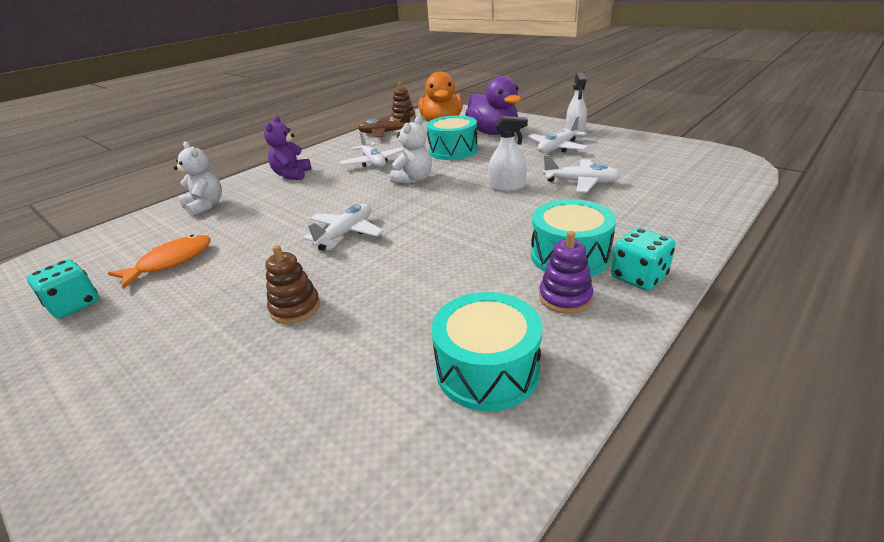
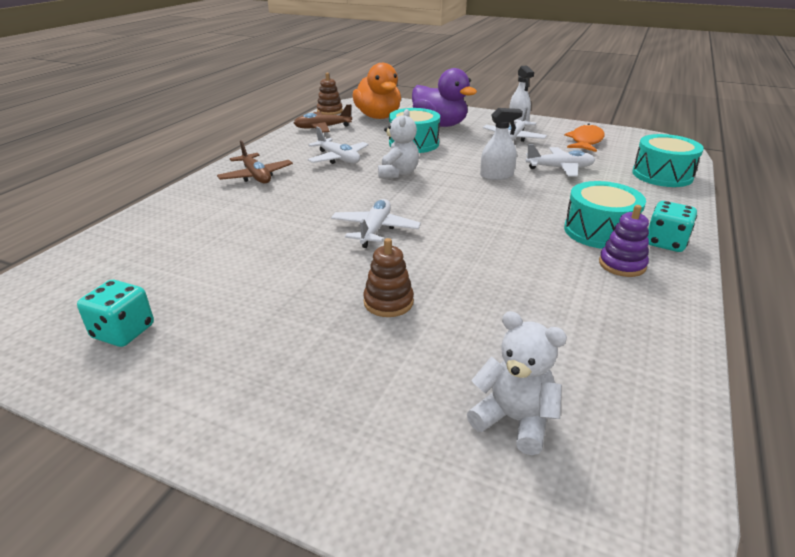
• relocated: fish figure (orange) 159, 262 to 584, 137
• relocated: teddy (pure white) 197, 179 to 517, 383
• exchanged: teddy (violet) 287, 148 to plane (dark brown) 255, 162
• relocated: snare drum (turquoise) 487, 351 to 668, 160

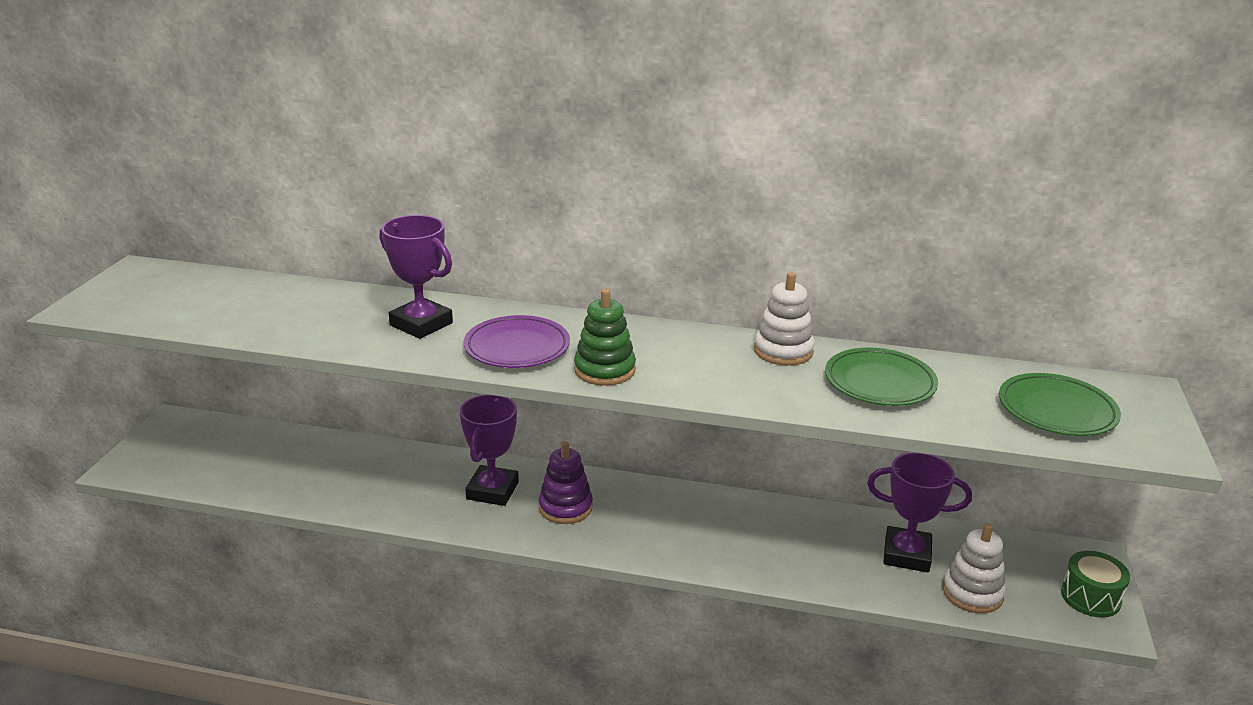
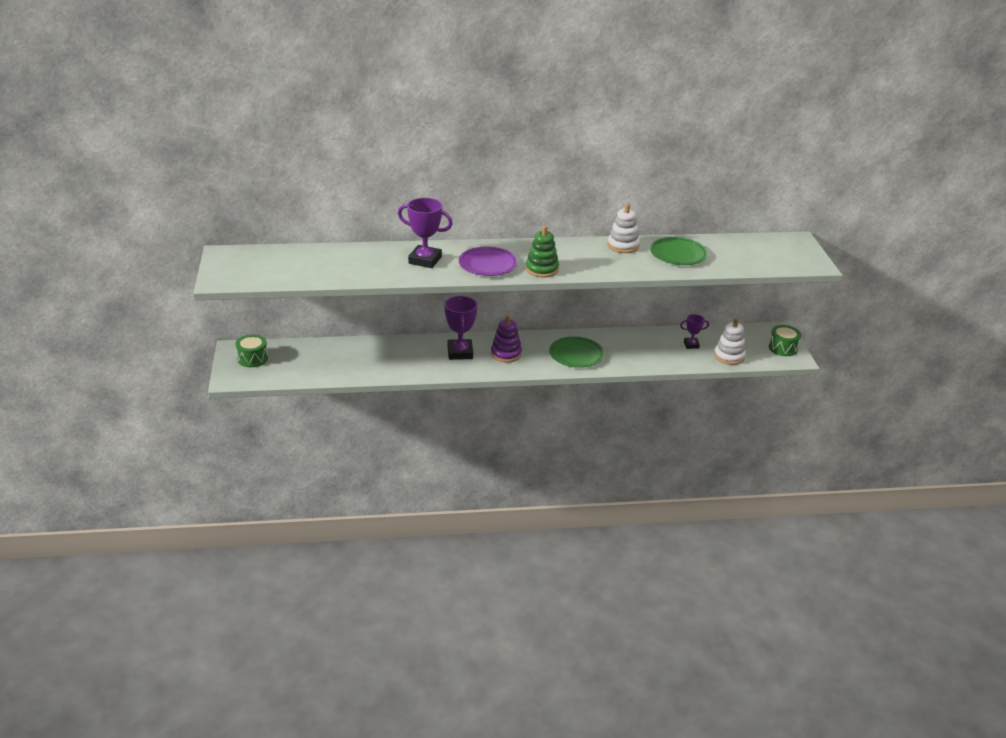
• size: prize cup (violet) 919, 512 = 694, 331 x0.56
• relocated: flat dish (green) 1060, 404 to 576, 352
• appeared: snare drum (green) 251, 350

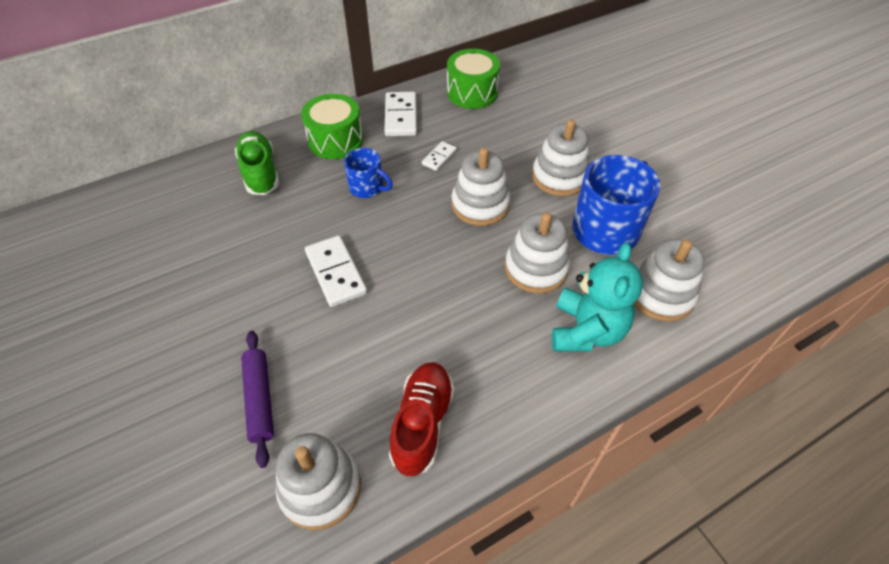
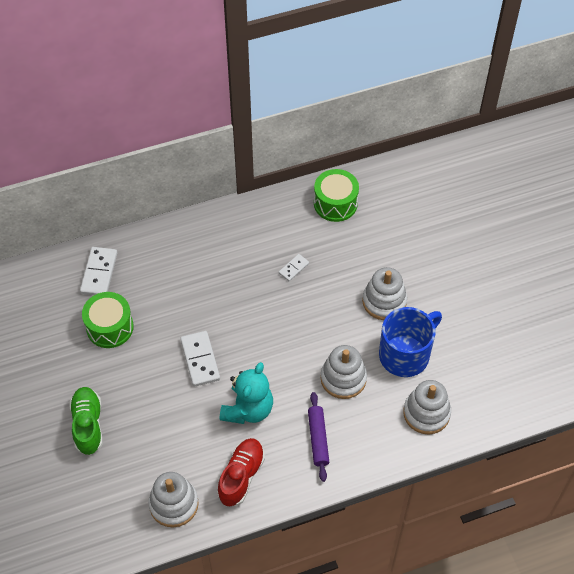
• relocated: sneaker (green) 257, 163 to 86, 421
• relocated: dough roller (violet) 257, 399 to 318, 437
• relocated: snare drum (green) 332, 126 to 108, 320
• missing: tea mug (blue) 368, 173
• relocated: domino (pure white) 401, 114 to 98, 271
• missing: stacking toy (pure white) 480, 187
• relocated: teddy (turquoise) 597, 296 to 246, 393

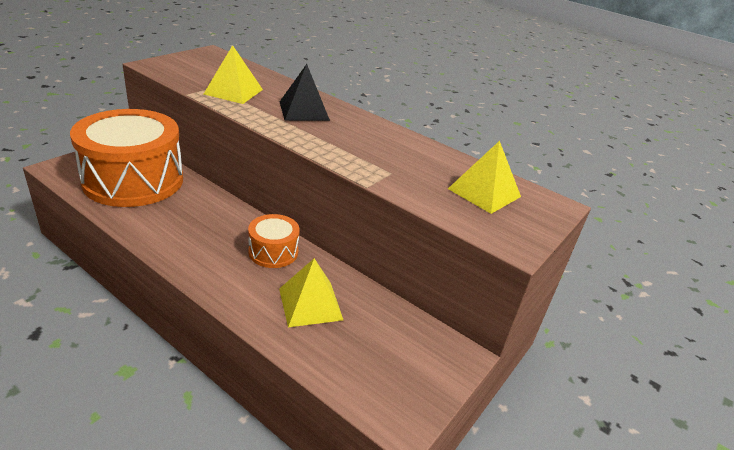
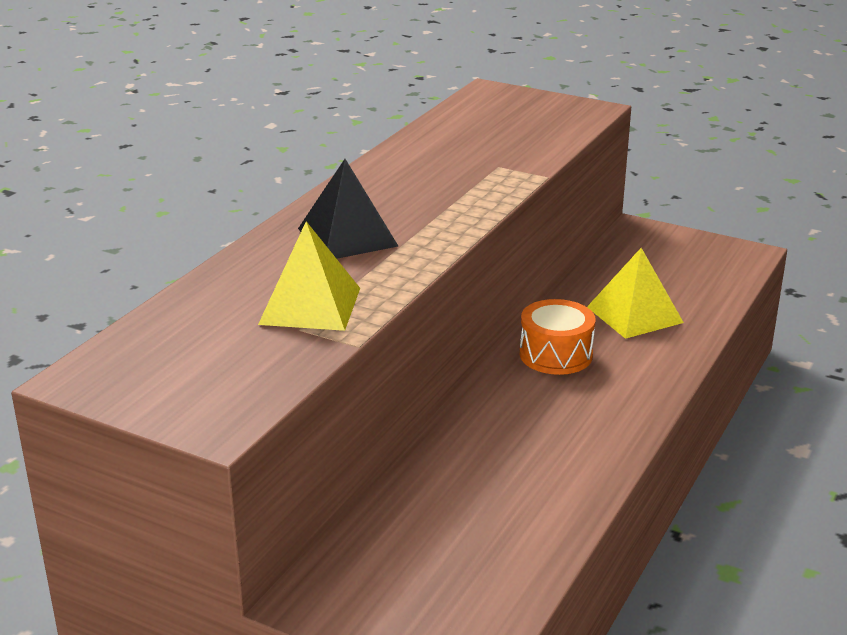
• missing: snare drum (orange) 126, 158
• missing: pyramid (golden) 484, 177

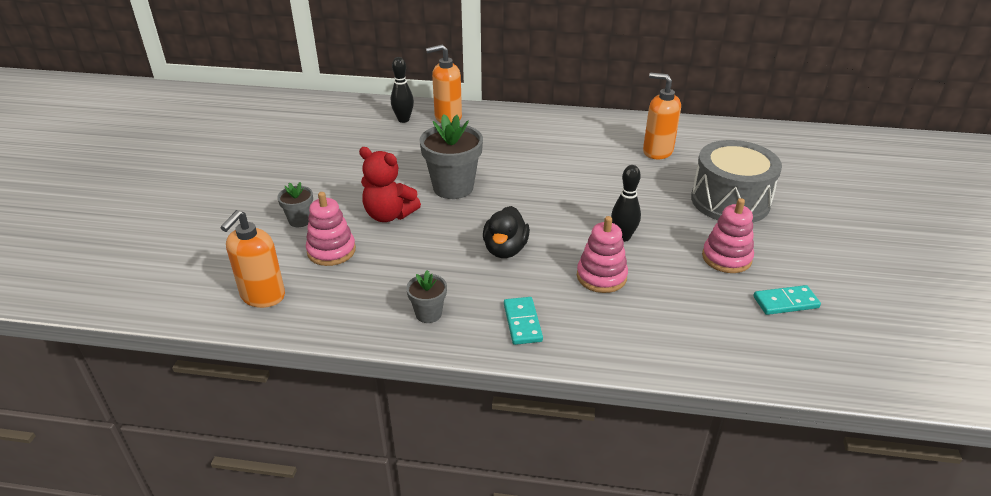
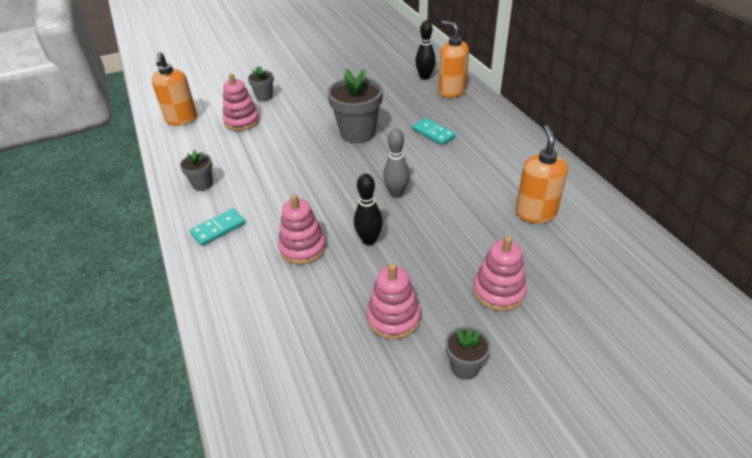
• spun: pump bottle (orange) 252, 259 = 174, 89 90 degrees counterclockwise
• missing: teddy (red) 390, 184
• missing: toy duck (black) 506, 232
• exchanged: snare drum (ash-grey) 736, 181 to stacking toy (rosy) 500, 273
• relocated: domino (turquoise) 787, 300 to 434, 131
• appeared: tenpin (ash-grey) 396, 163
• appeared: potted plant (ash-grey) 468, 353

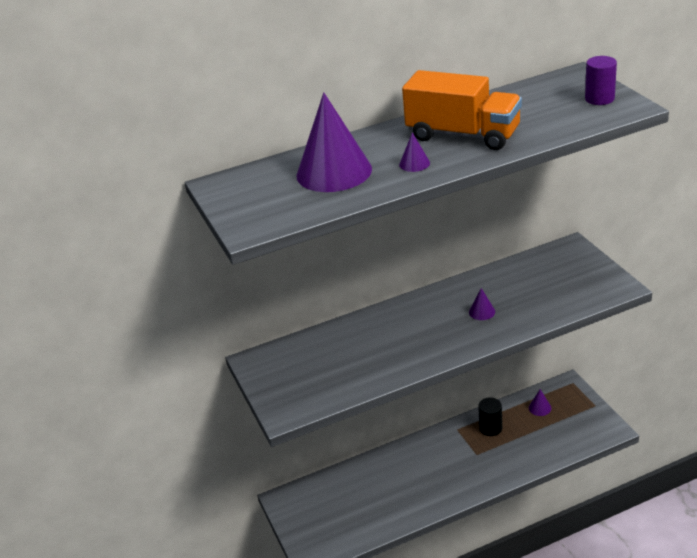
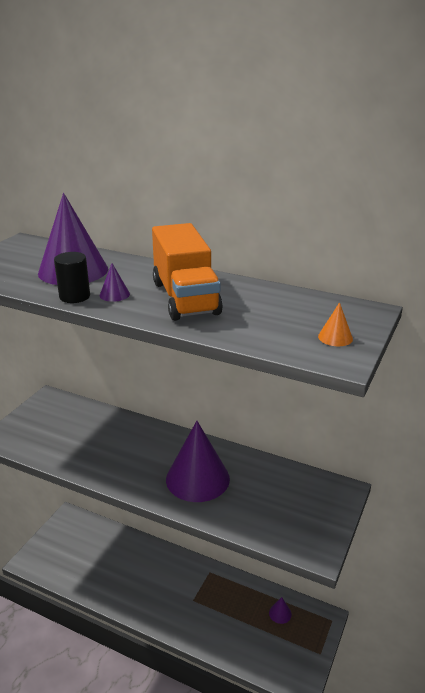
• size: solid cone (violet) 482, 304 = 198, 461 x2.47
• relocated: solid cylinder (black) 490, 416 to 72, 277
• exchanged: solid cylinder (violet) 601, 80 to solid cone (orange) 335, 324

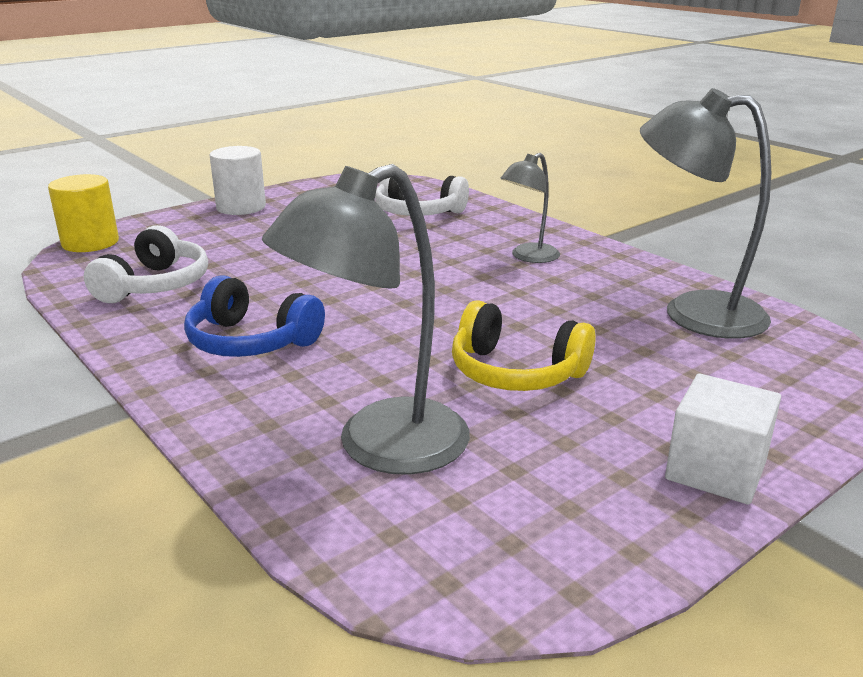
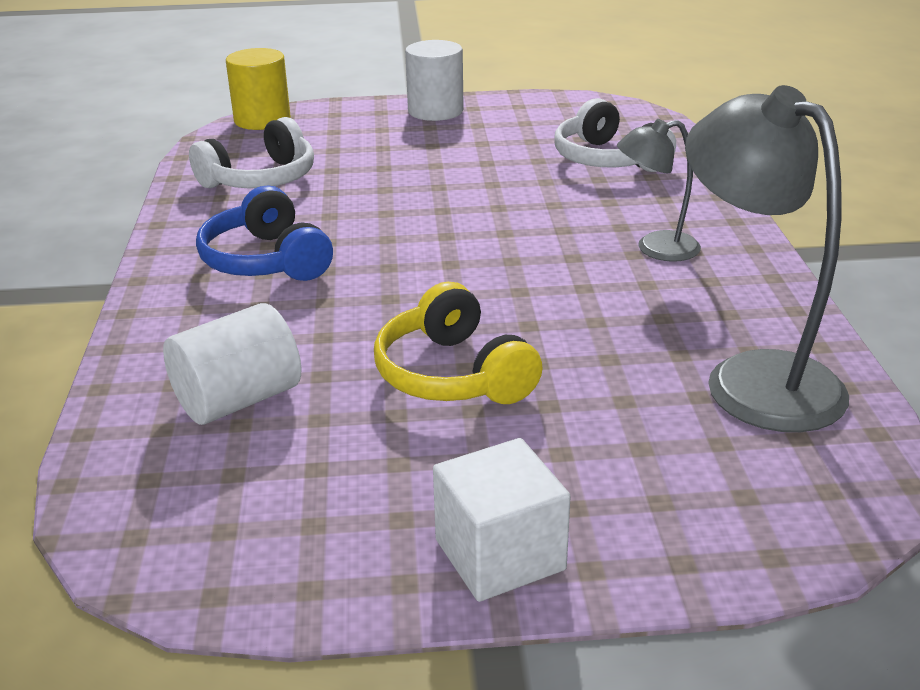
• exchanged: desk lamp (ash-grey) 366, 319 to solid cylinder (pure white) 232, 364

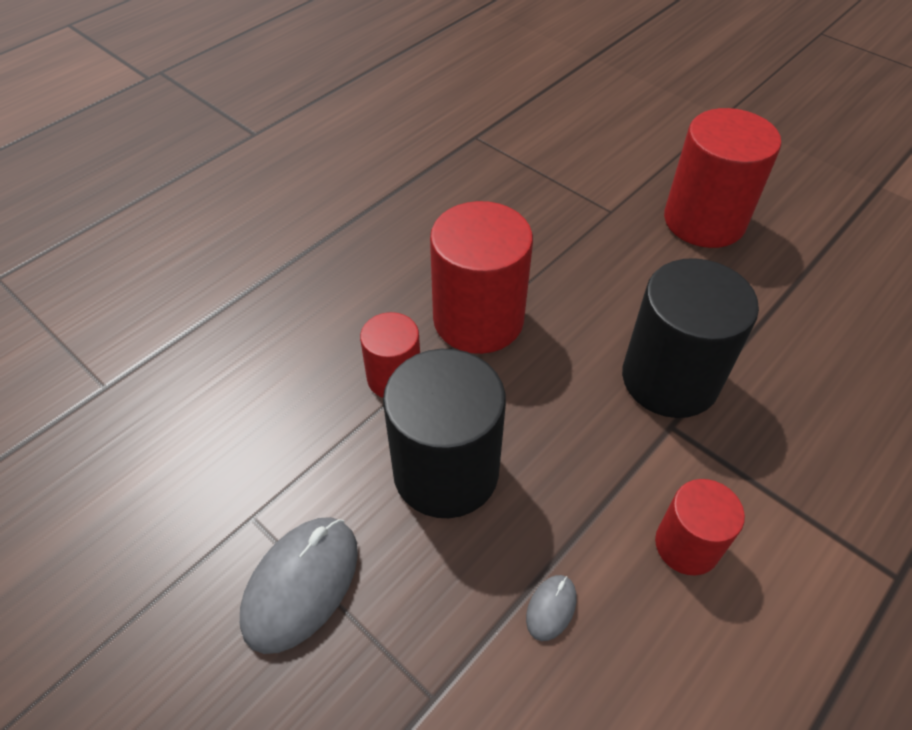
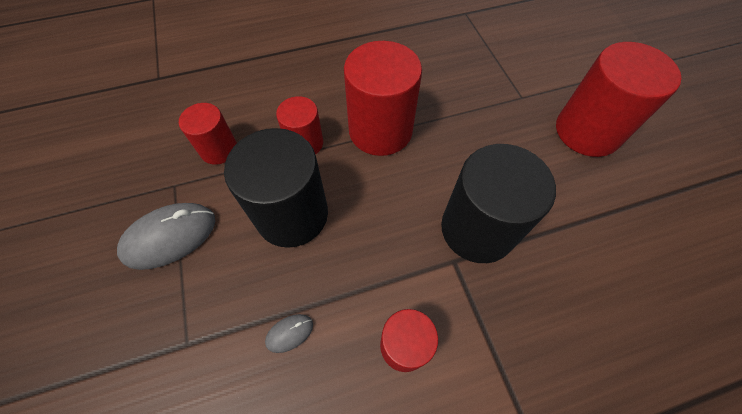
• appeared: solid cylinder (red) 208, 134

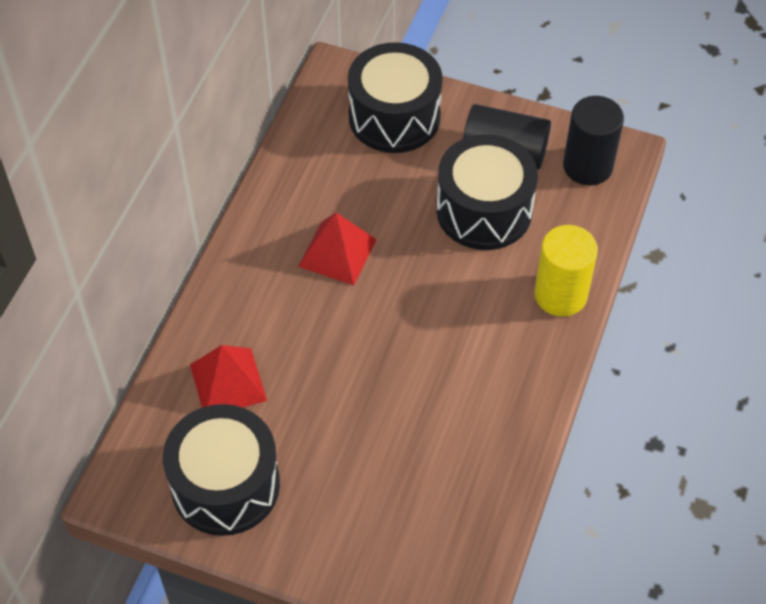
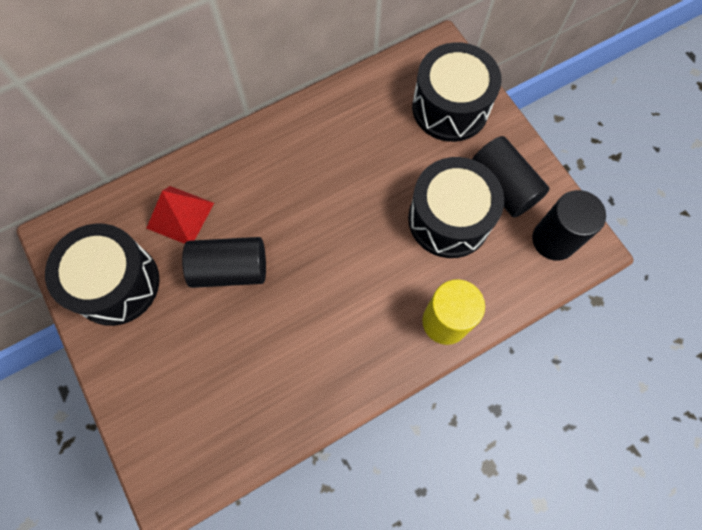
• missing: pyramid (red) 337, 248
• appeared: solid cylinder (black) 224, 262

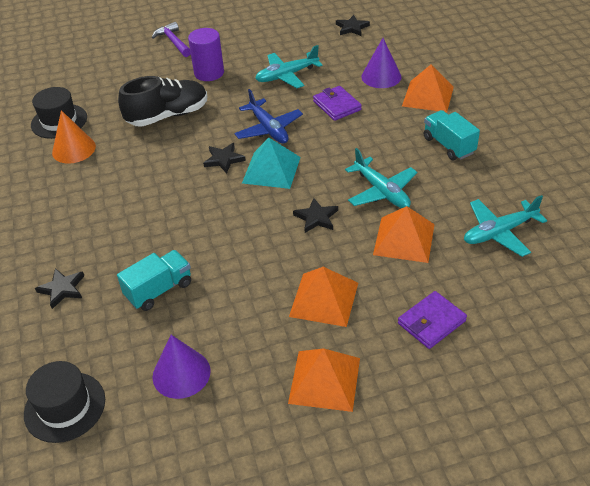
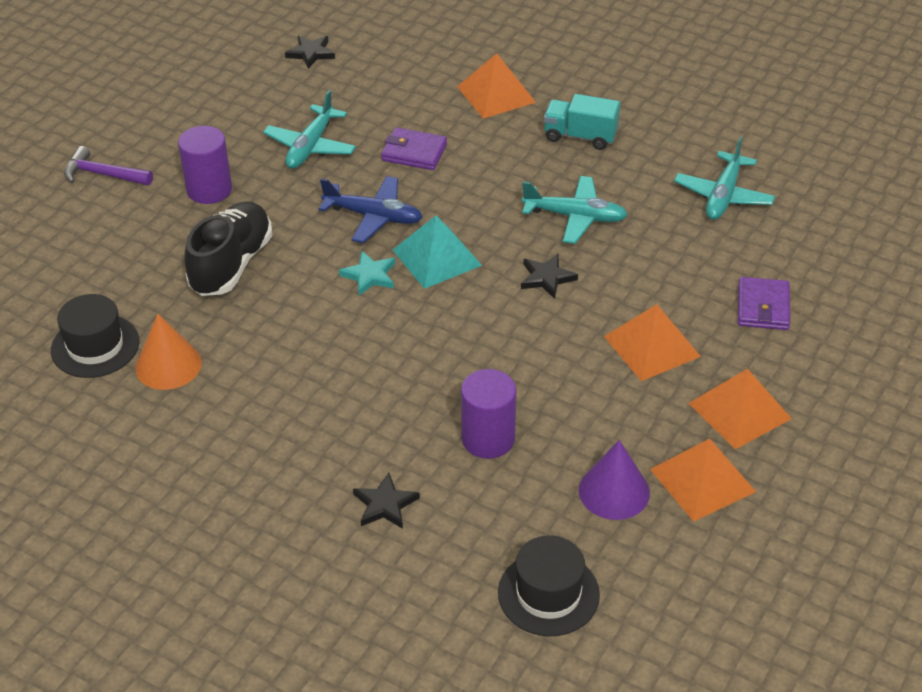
• exchanged: lorry (turquoise) 154, 280 to solid cylinder (violet) 488, 414
• colour: star (black) 224, 158 to star (turquoise) 367, 273
• missing: solid cone (violet) 381, 63
• relocated: pyramid (orange) 404, 234 to 703, 480

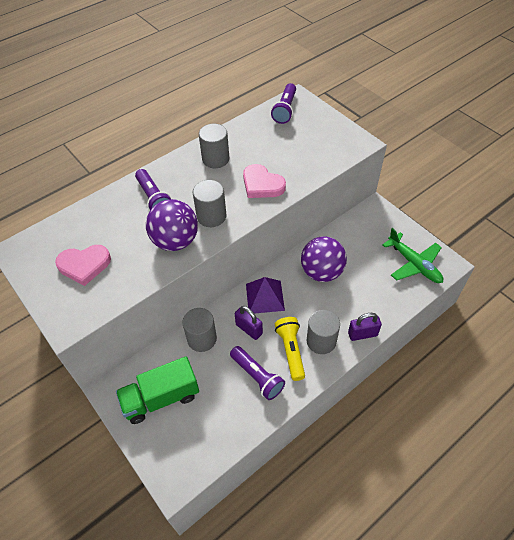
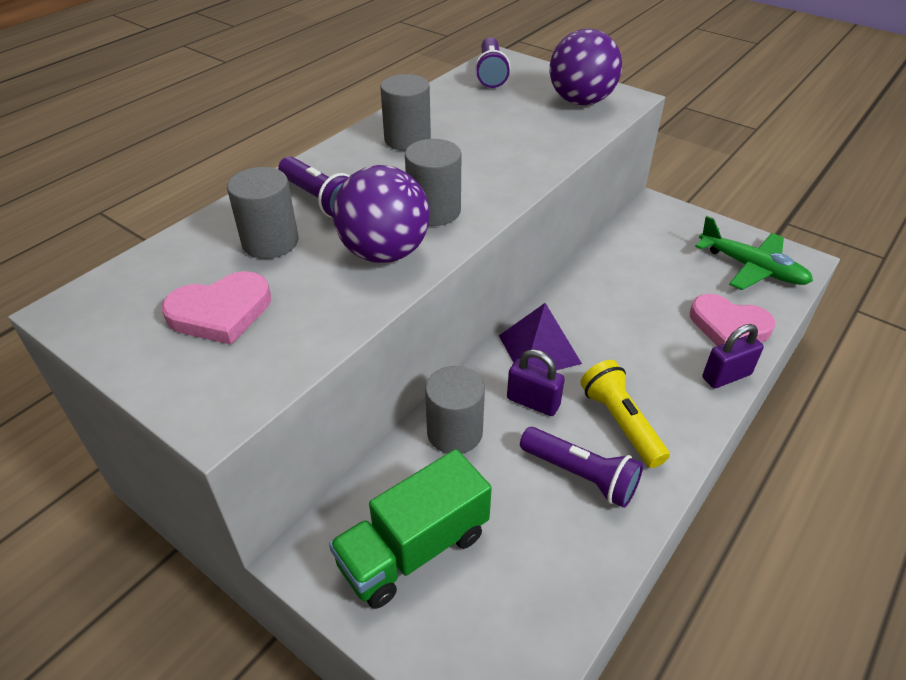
• relocated: heart shape (rosy) 264, 181 to 732, 320
• relocated: play ball (violet) 324, 259 to 586, 67
• relocated: solid cylinder (ash-grey) 323, 332 to 263, 213

